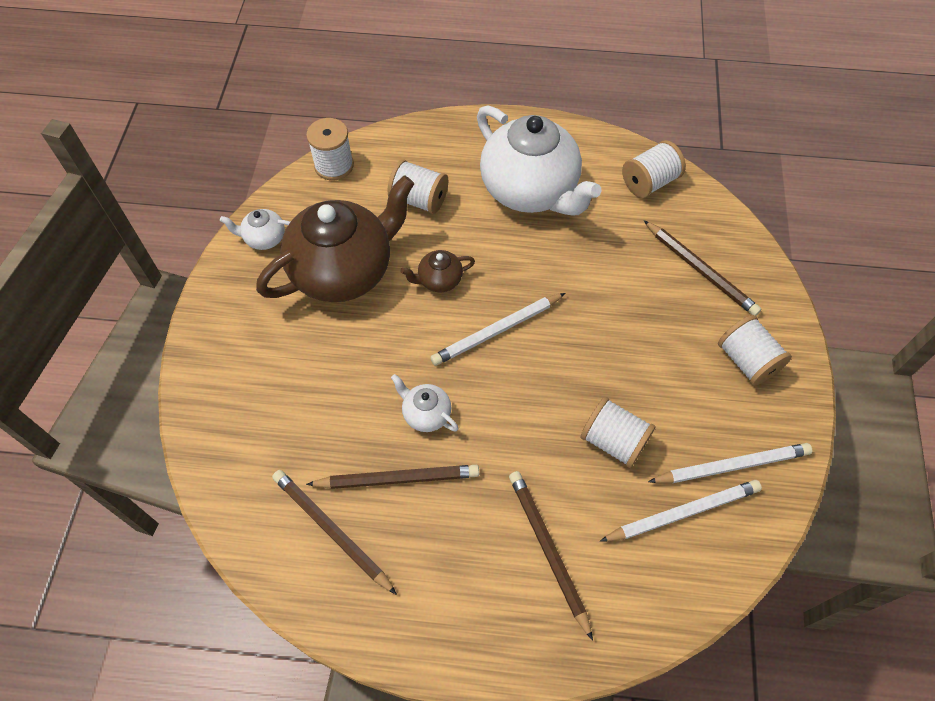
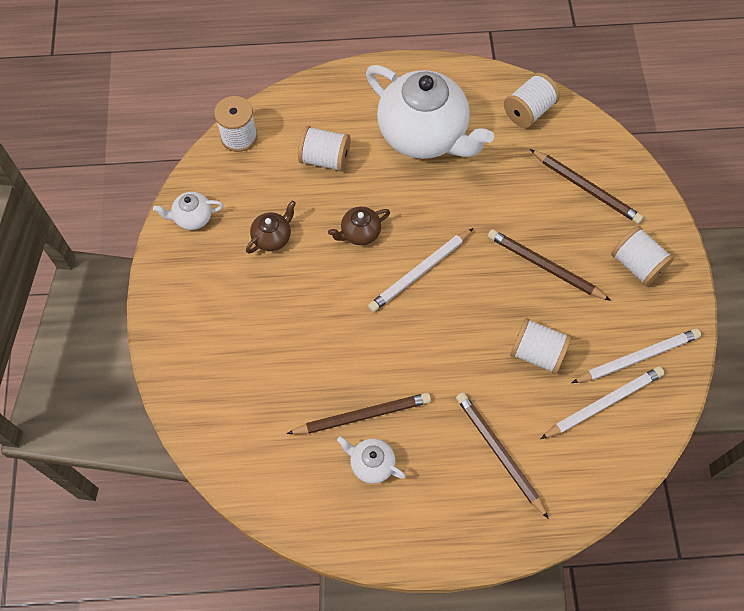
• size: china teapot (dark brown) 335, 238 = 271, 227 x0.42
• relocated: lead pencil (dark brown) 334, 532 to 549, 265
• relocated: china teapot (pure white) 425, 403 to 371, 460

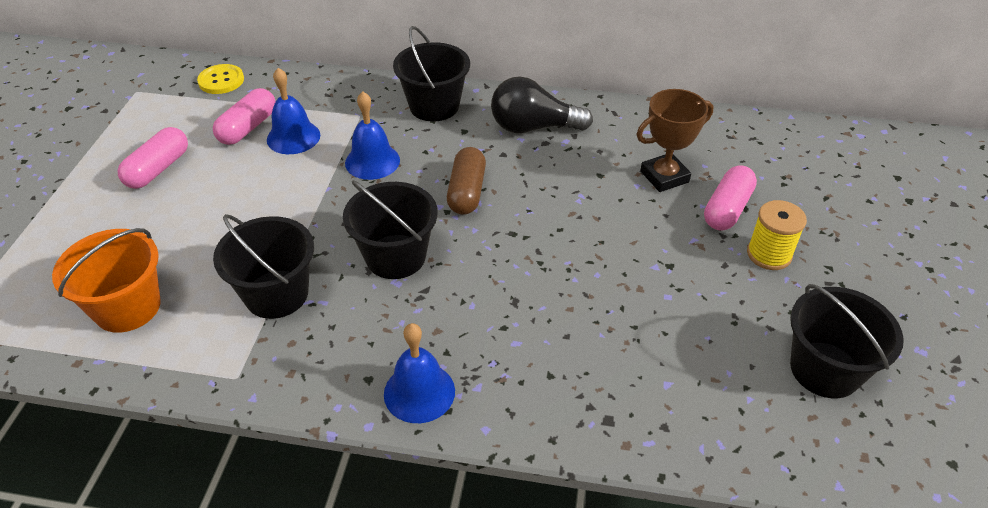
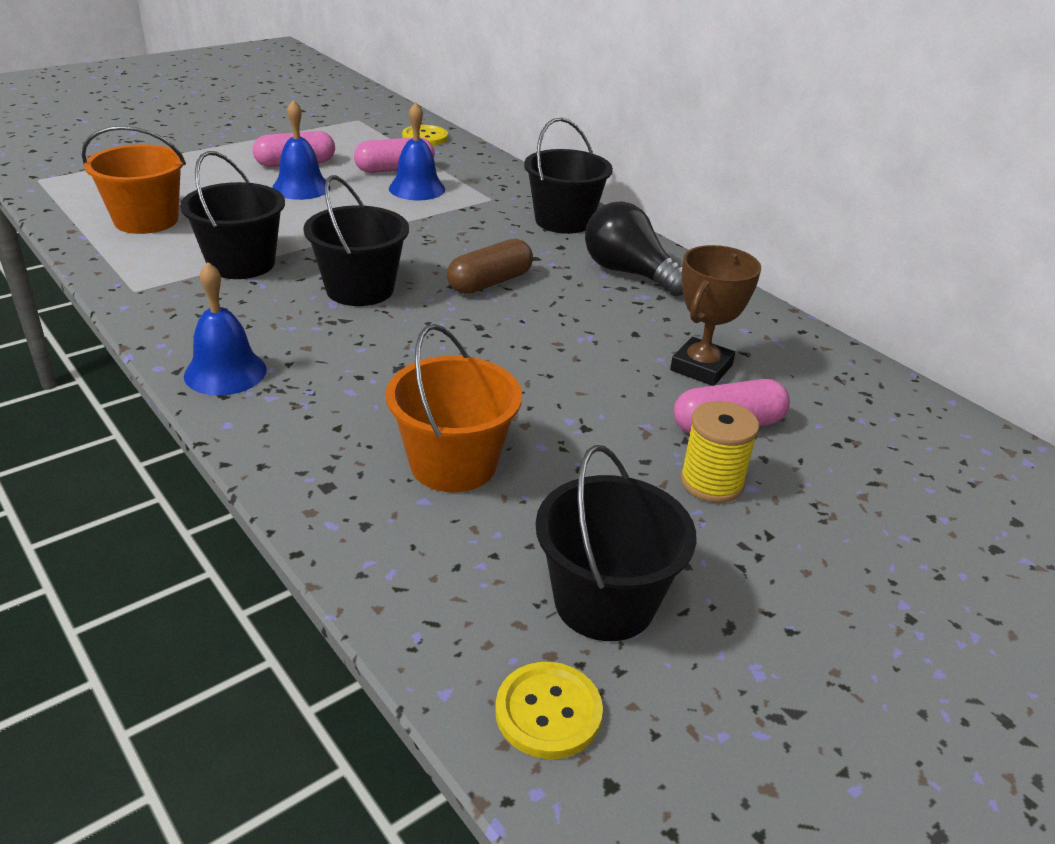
• relocated: school bell (blue) 372, 135 to 301, 150
• spun: prize cup (dark brown) 675, 140 = 715, 315 75 degrees counterclockwise
• appeared: pail (orange) 454, 408
• appeared: shirt button (golden) 549, 710

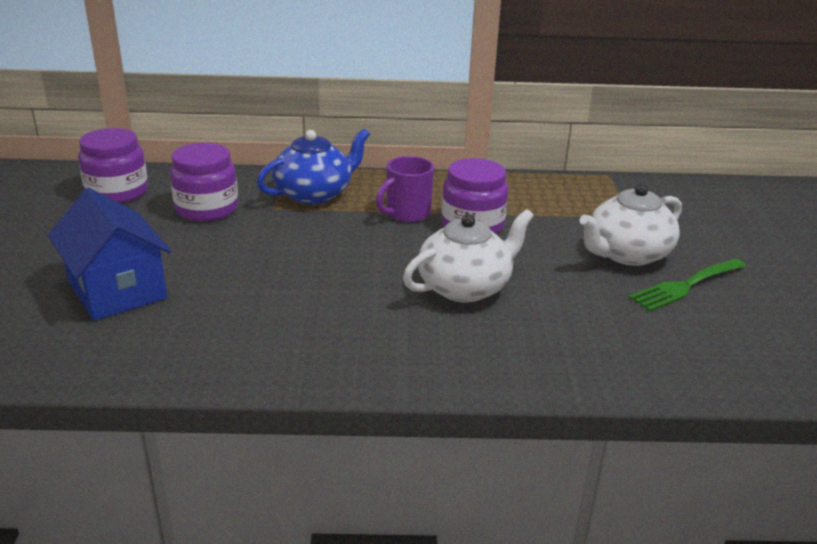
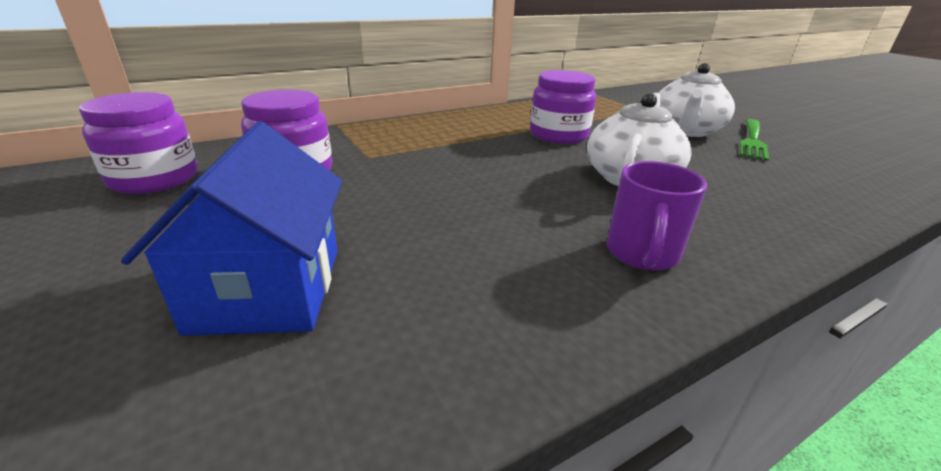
• spun: cottage (blue) 109, 254 = 232, 229 60 degrees clockwise
• missing: china teapot (blue) 313, 166
• relocated: tea mug (violet) 405, 189 to 657, 215

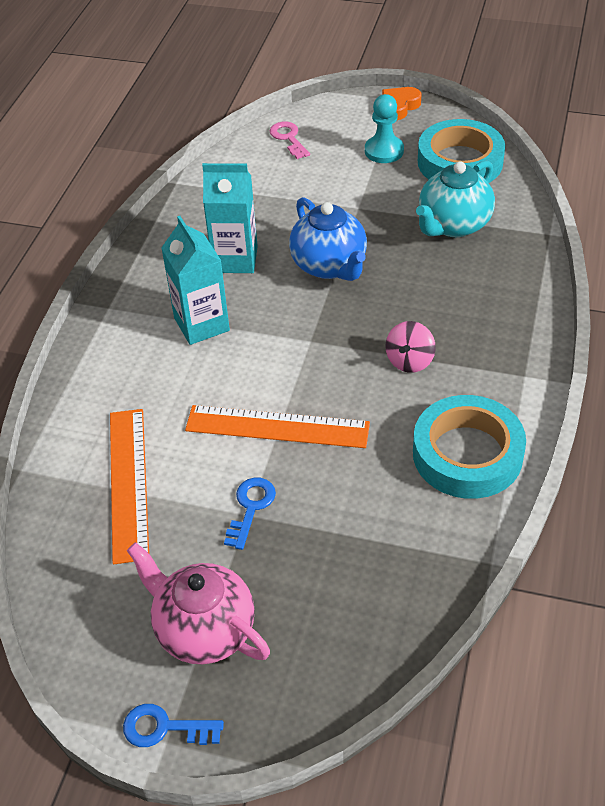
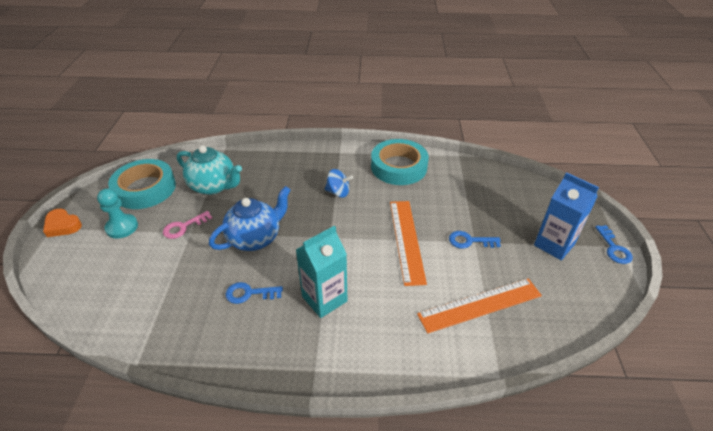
• exchanged: china teapot (rosy) 198, 603 to milk carton (blue) 566, 216
• exchanged: milk carton (turquoise) 230, 218 to key (blue) 254, 293
• relocated: key (rosy) 290, 140 to 187, 225
• colour: whirligig (rosy) 410, 347 to whirligig (blue) 339, 183

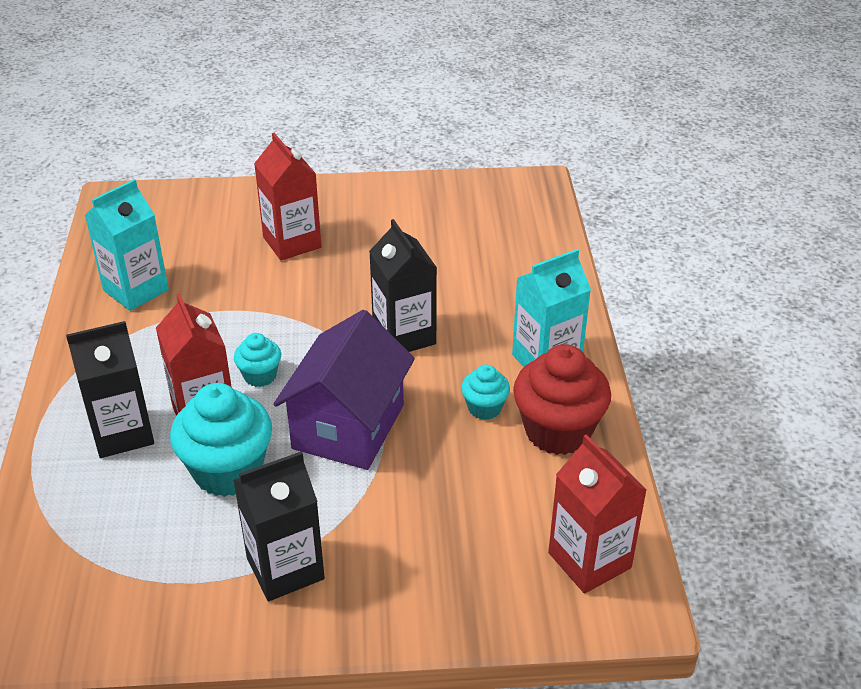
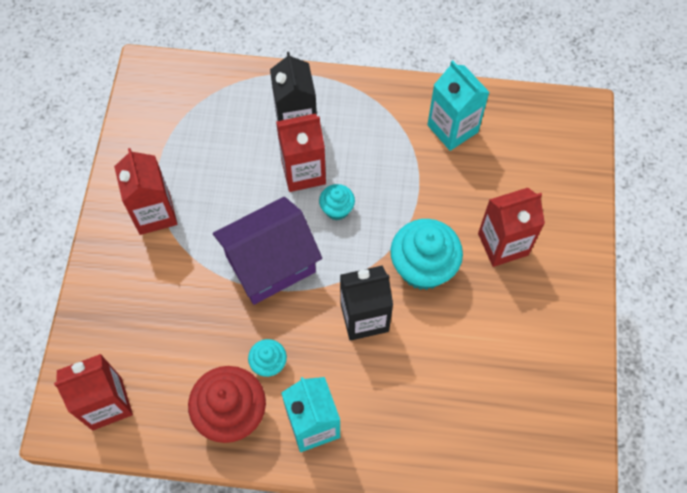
• relocated: fairy cake (turquoise) 221, 440 to 426, 254
• colour: milk carton (black) 279, 526 to milk carton (red) 145, 191
• spun: cottage (violet) 344, 390 = 267, 251 60 degrees counterclockwise

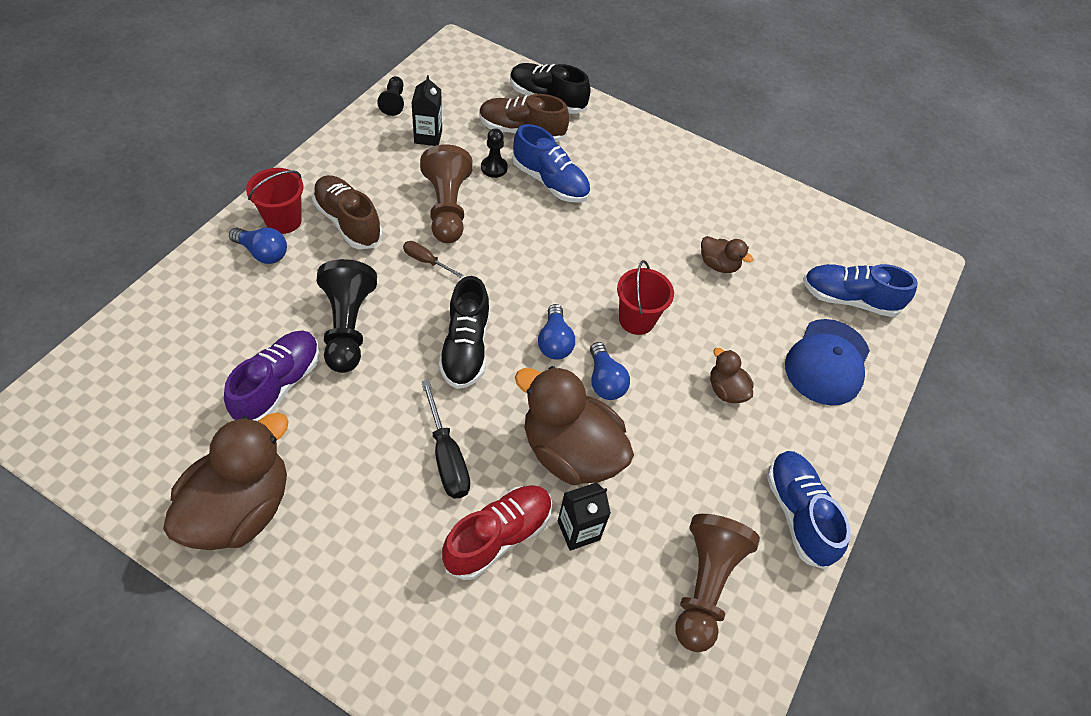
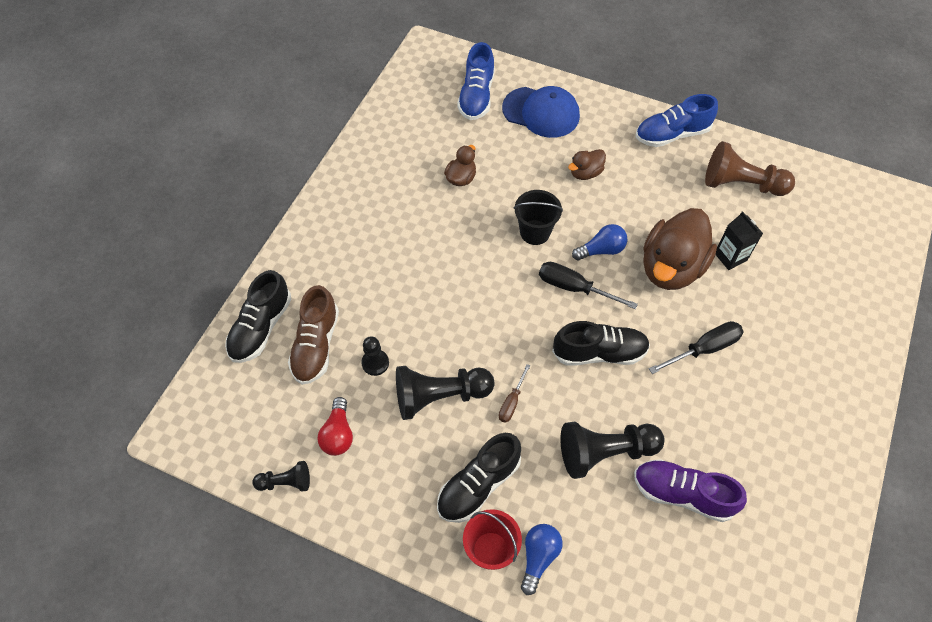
• missing: toy duck (dark brown) 226, 481
• colour: sneaker (dark brown) 347, 212 to sneaker (black) 479, 478
• exchanged: milk carton (black) 426, 110 to bulb (red) 335, 426
• colour: chess pawn (dark brown) 446, 193 to chess pawn (black) 445, 393
• missing: sneaker (red) 497, 532
• missing: sneaker (blue) 551, 163
• exchanged: bulb (blue) 556, 332 to screwdriver (black) 588, 285
• colour: pail (red) 645, 297 to pail (black) 538, 217

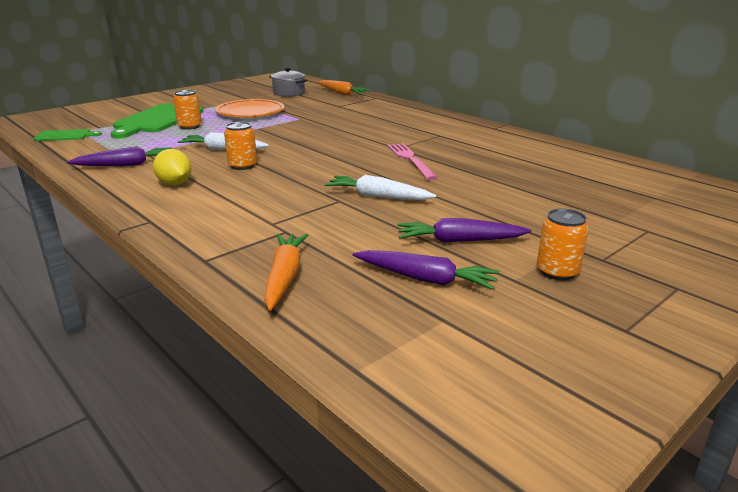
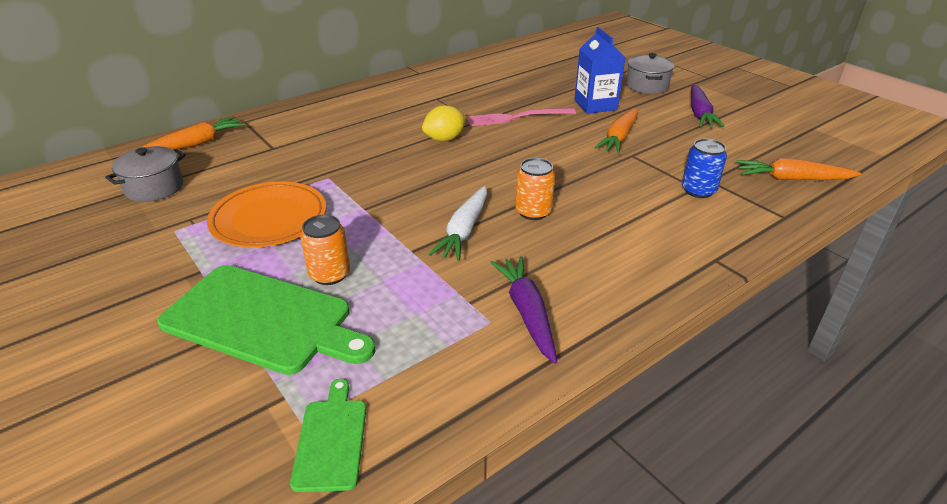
• relocated: toy lemon (golden) 172, 167 to 444, 123
• colour: toy carrot (pure white) 380, 187 to toy carrot (orange) 616, 130
• missing: toy carrot (violet) 426, 270
• missing: soda can (orange) 563, 244
• appeared: milk carton (blue) 599, 70
• appeared: cooking pot (ash-grey) 650, 73
• appeared: soda can (blue) 704, 168

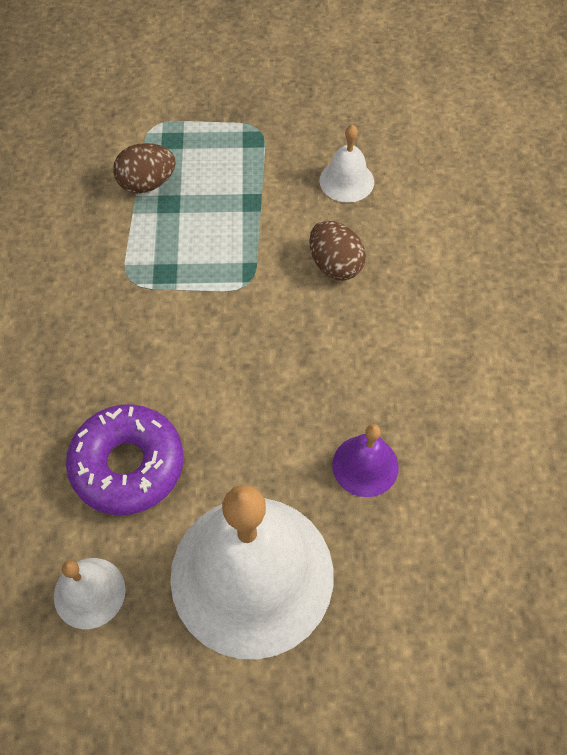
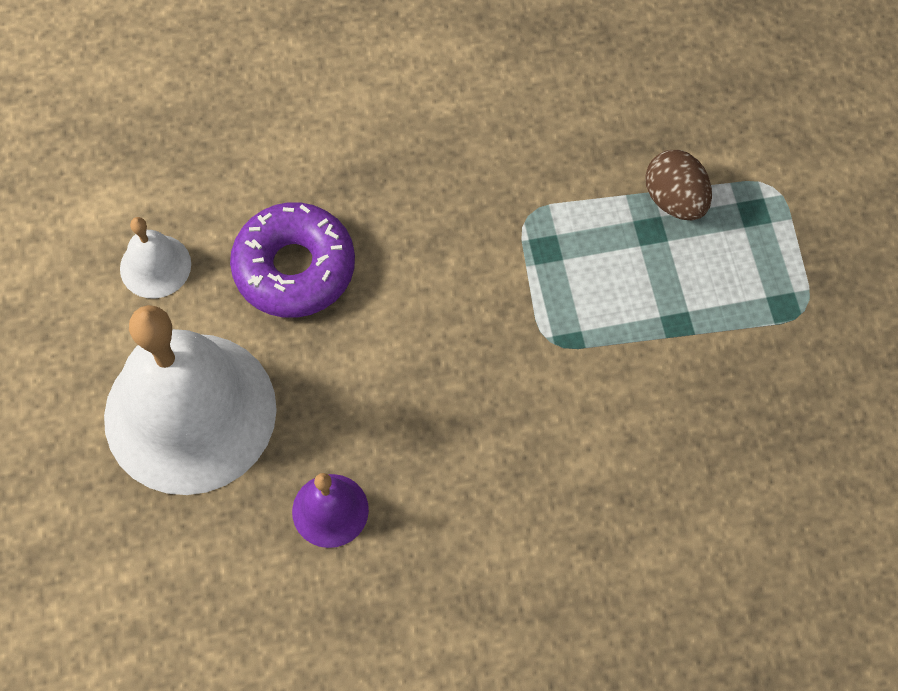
• missing: toy egg (dark brown) 337, 250
• missing: school bell (pure white) 347, 164

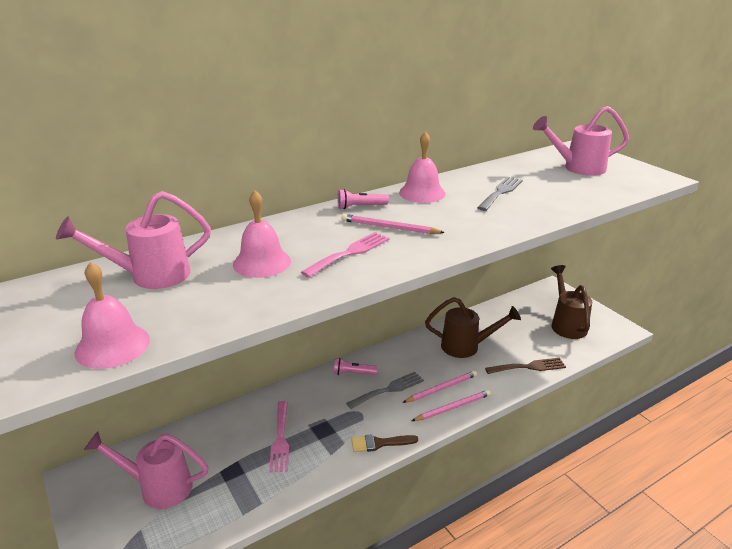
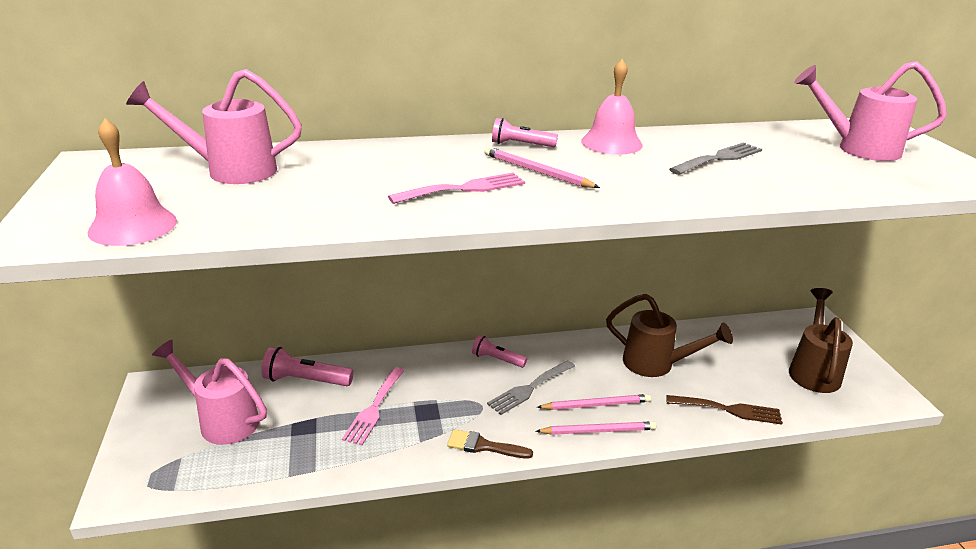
• missing: school bell (rosy) 262, 234
• spun: dinner fork (ash-grey) 385, 390 = 531, 387 150 degrees clockwise
• appeared: torch (rosy) 307, 366

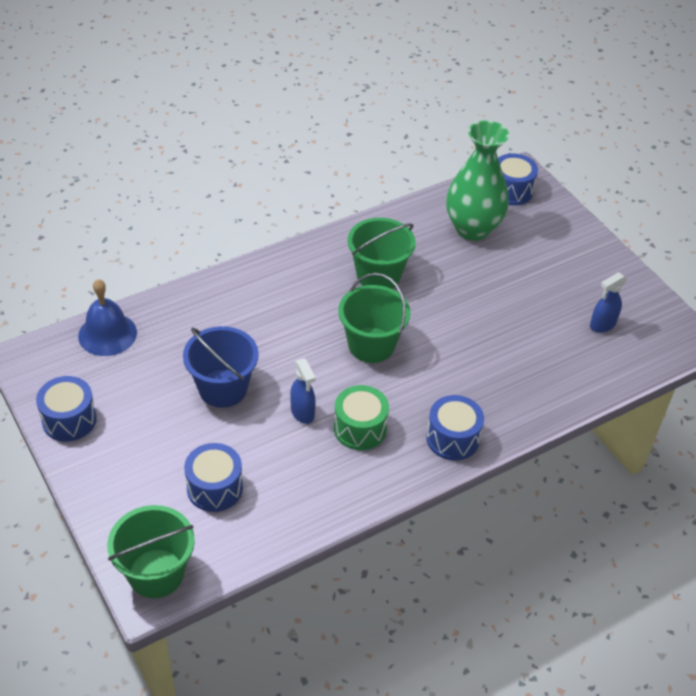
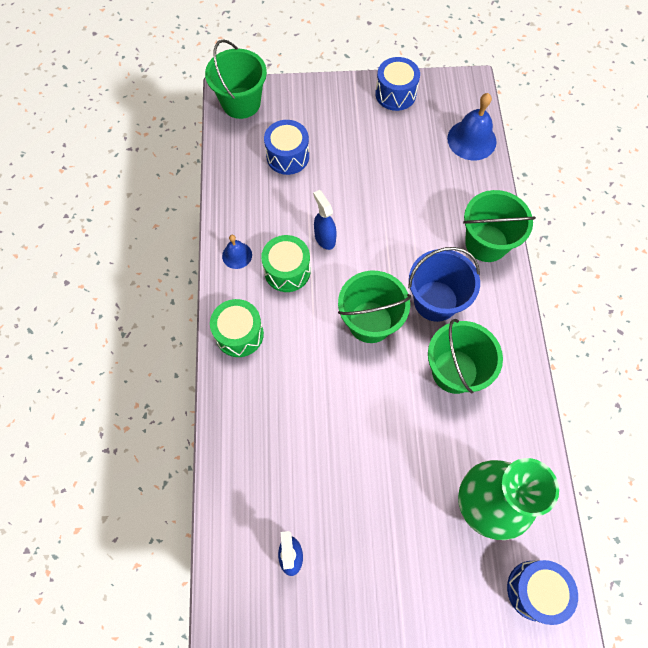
• relocated: pail (blue) 221, 367 to 444, 284
• spun: spray bottle (blue) 303, 391 = 325, 220 60 degrees clockwise
• colour: snare drum (blue) 455, 427 to snare drum (green) 237, 328
• appeared: school bell (blue) 237, 252
• appeared: pail (green) 499, 226

